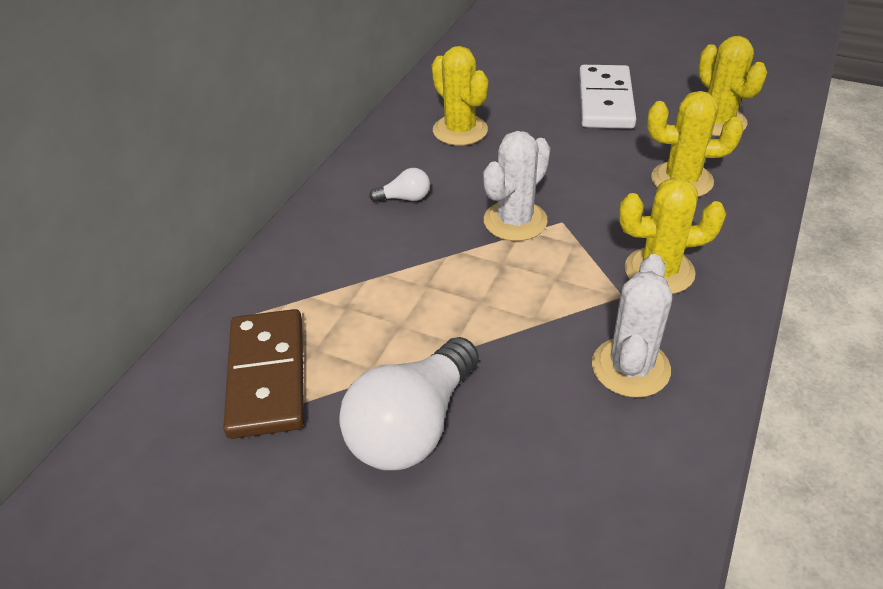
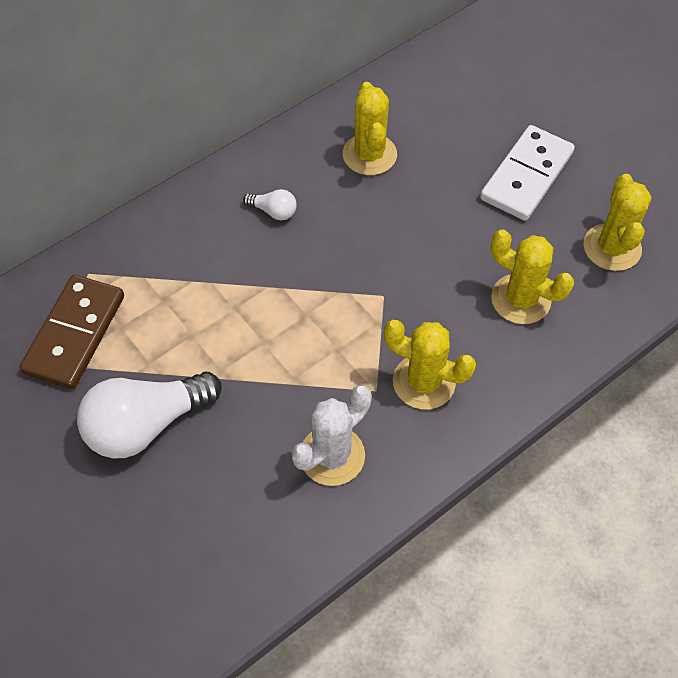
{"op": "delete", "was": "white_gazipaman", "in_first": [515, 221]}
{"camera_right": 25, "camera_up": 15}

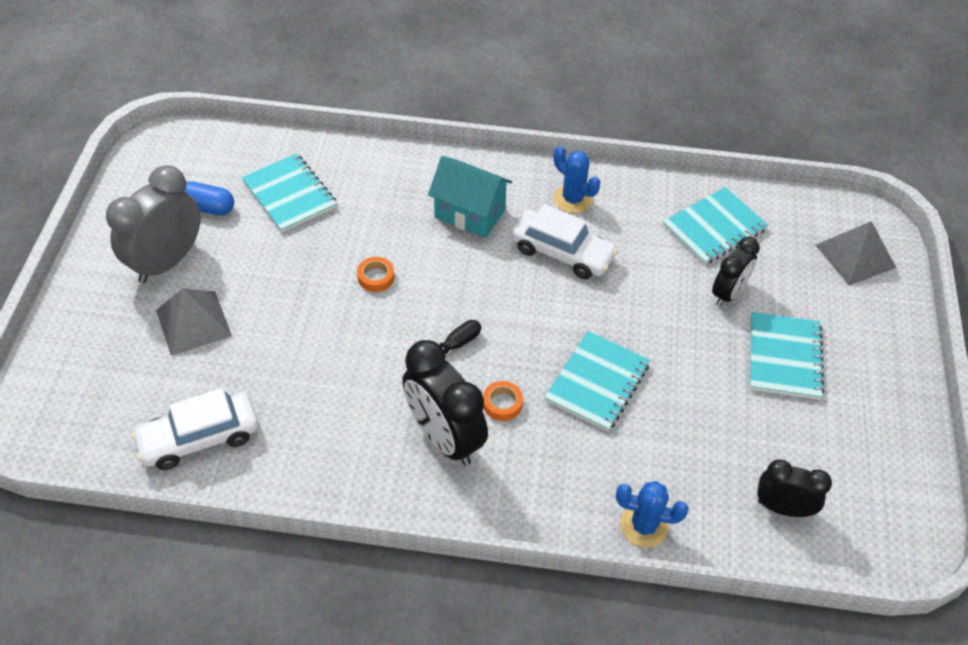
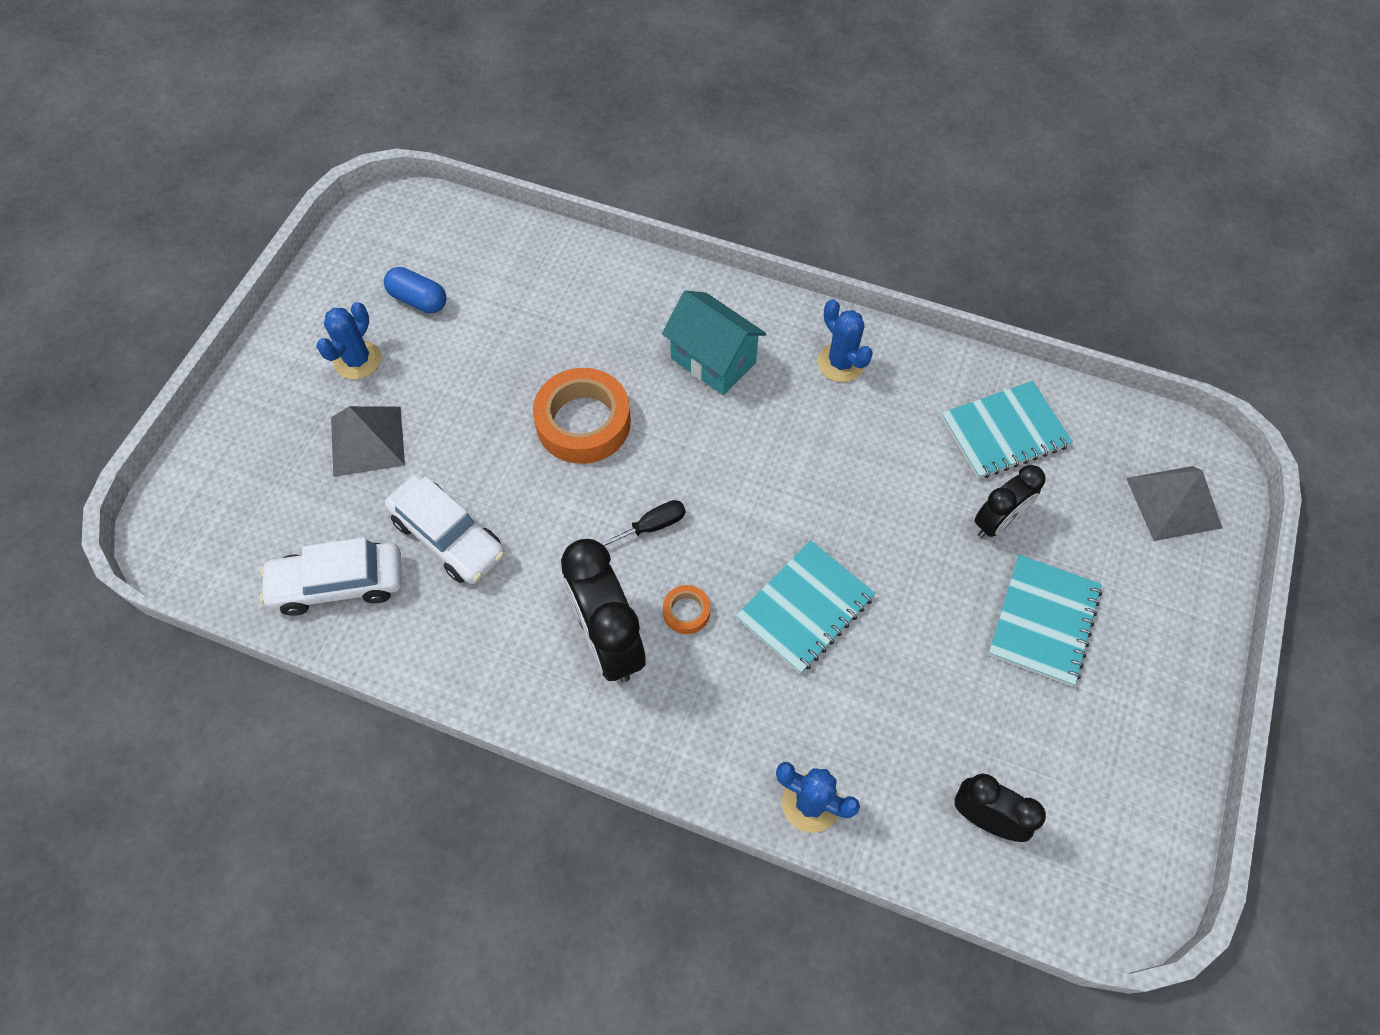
{"op": "replace", "was": "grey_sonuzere", "now": "blue_gazipaman", "in_first": [167, 262], "in_second": [357, 360]}
{"op": "delete", "was": "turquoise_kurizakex", "in_first": [290, 195]}
{"op": "resize", "was": "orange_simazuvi", "in_first": [376, 277], "in_second": [583, 422], "ratio": 2.19}
{"op": "move", "was": "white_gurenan", "in_first": [562, 253], "in_second": [448, 537]}
{"camera_right": 15, "camera_up": 10}

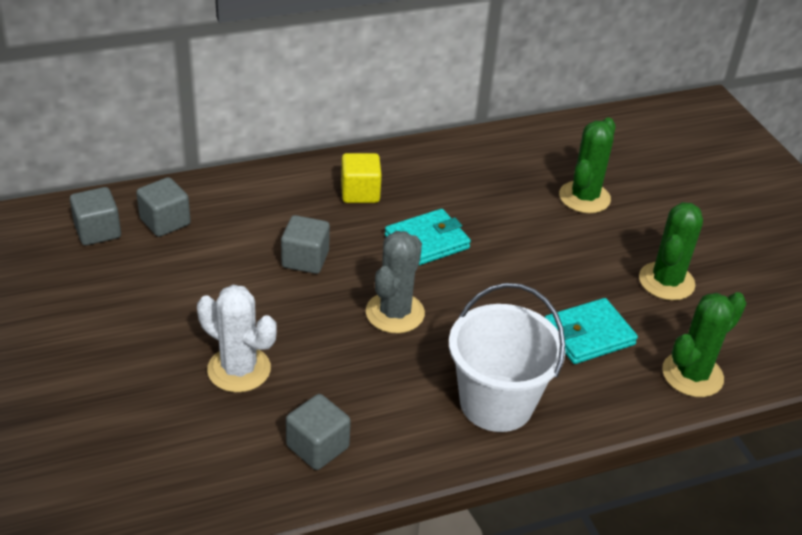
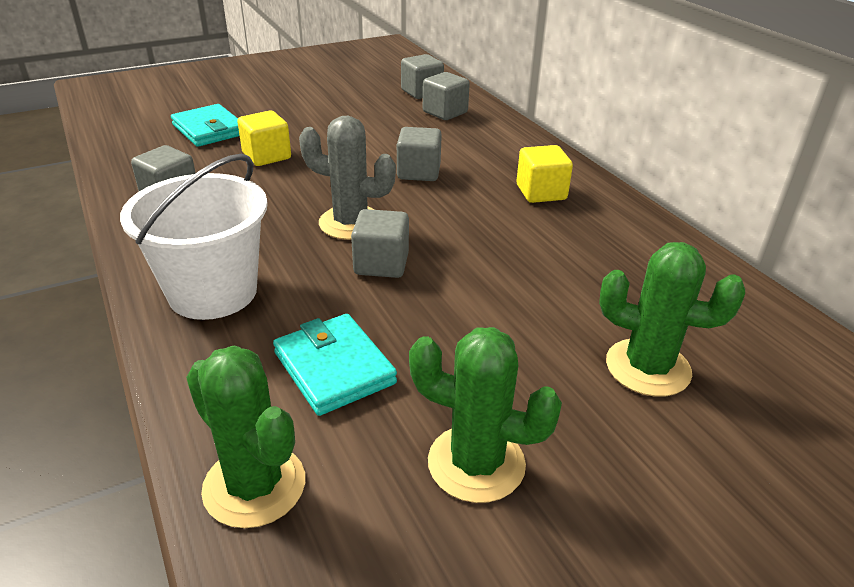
{"op": "replace", "was": "white_gazipaman", "now": "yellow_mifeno", "in_first": [239, 369], "in_second": [266, 156]}
{"op": "move", "was": "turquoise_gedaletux", "in_first": [427, 242], "in_second": [209, 130]}
{"op": "insert", "now": "grey_mifeno", "in_second": [381, 264]}
{"camera_right": 85, "camera_up": -5}

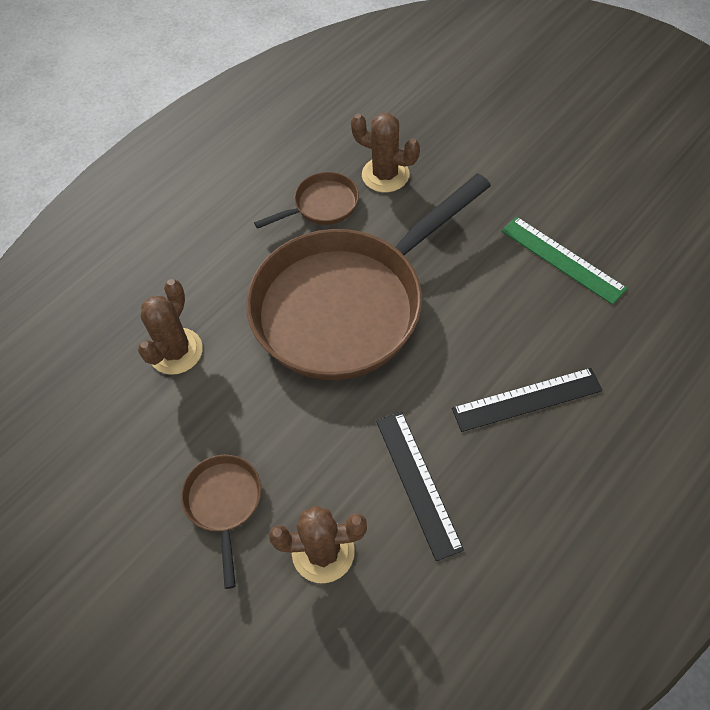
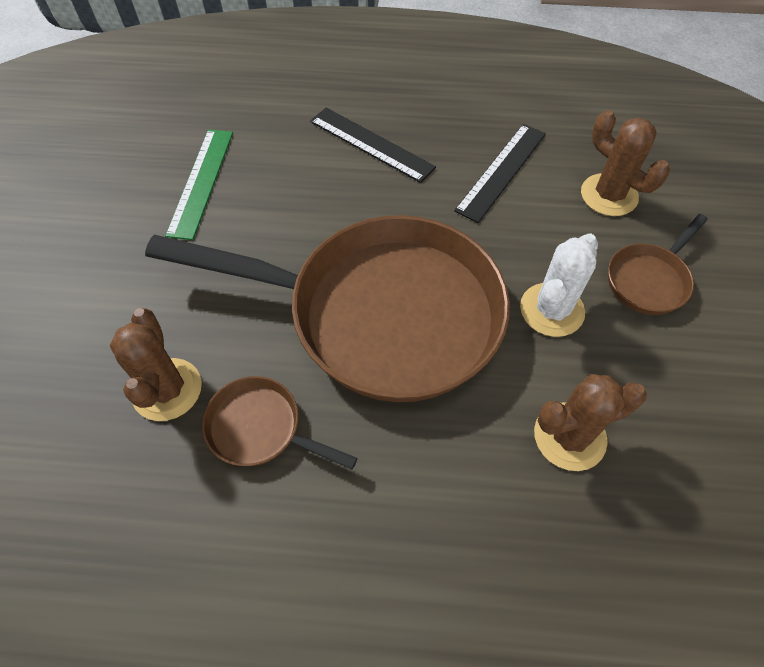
{"op": "insert", "now": "white_gazipaman", "in_second": [552, 310]}
{"camera_right": -130, "camera_up": 0}

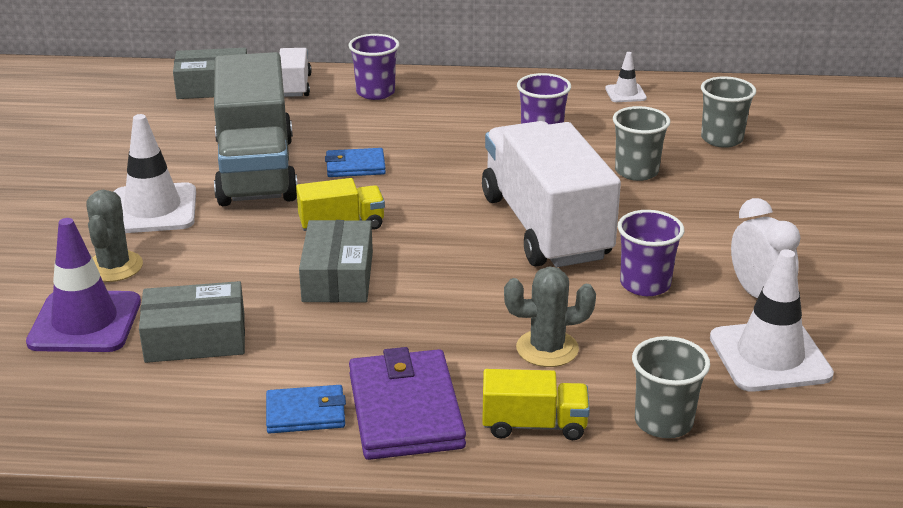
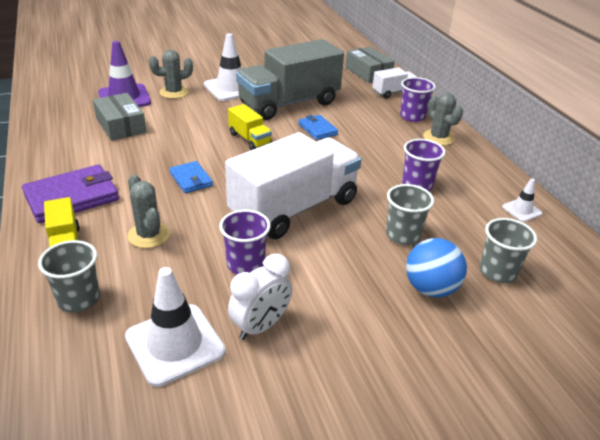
{"op": "move", "was": "blue_gedaletux", "in_first": [306, 413], "in_second": [191, 179]}
{"op": "delete", "was": "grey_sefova", "in_first": [338, 277]}
{"op": "insert", "now": "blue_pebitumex", "in_second": [430, 288]}
{"op": "insert", "now": "grey_gazipaman", "in_second": [438, 138]}
{"camera_right": 65, "camera_up": 5}

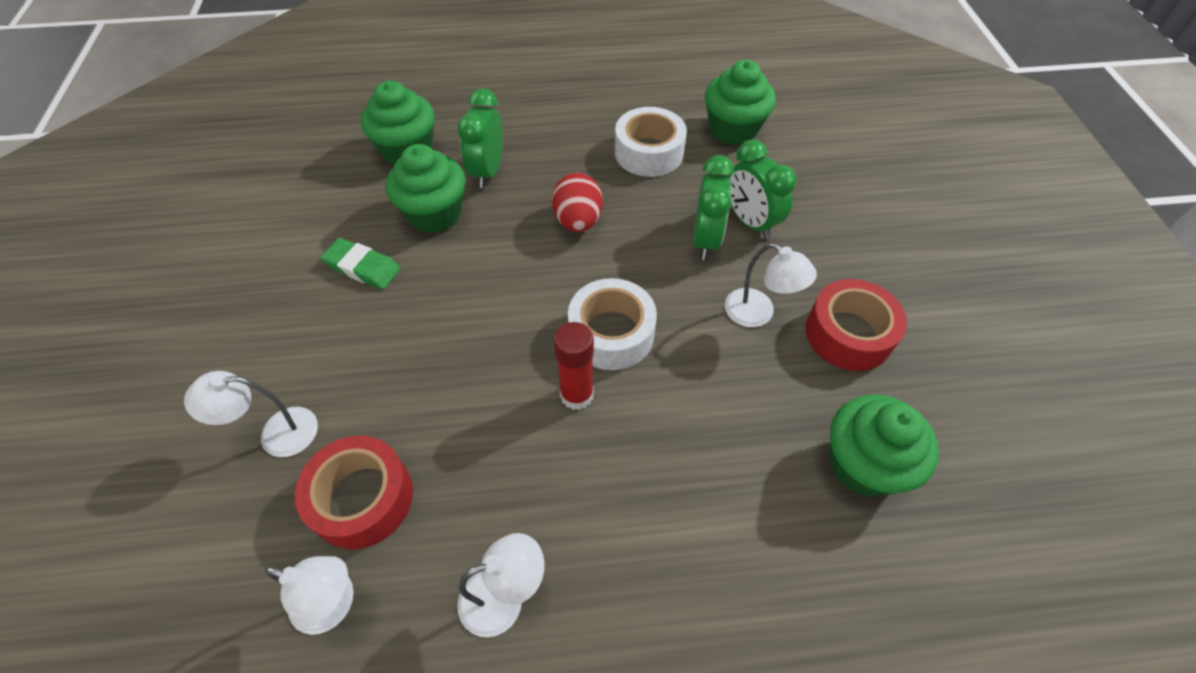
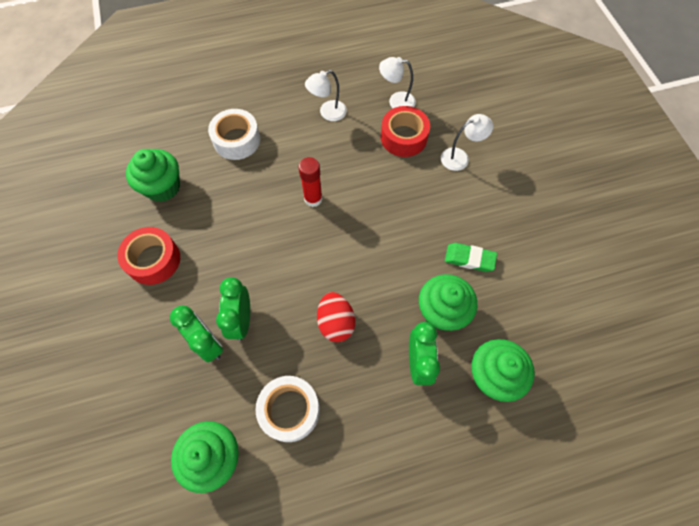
{"op": "move", "was": "white_simazuvi", "in_first": [611, 333], "in_second": [237, 140]}
{"op": "delete", "was": "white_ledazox", "in_first": [758, 314]}
{"camera_right": 170, "camera_up": 10}

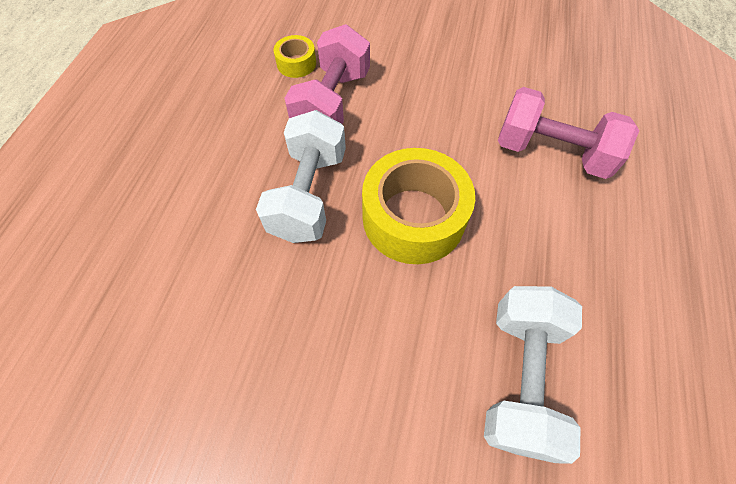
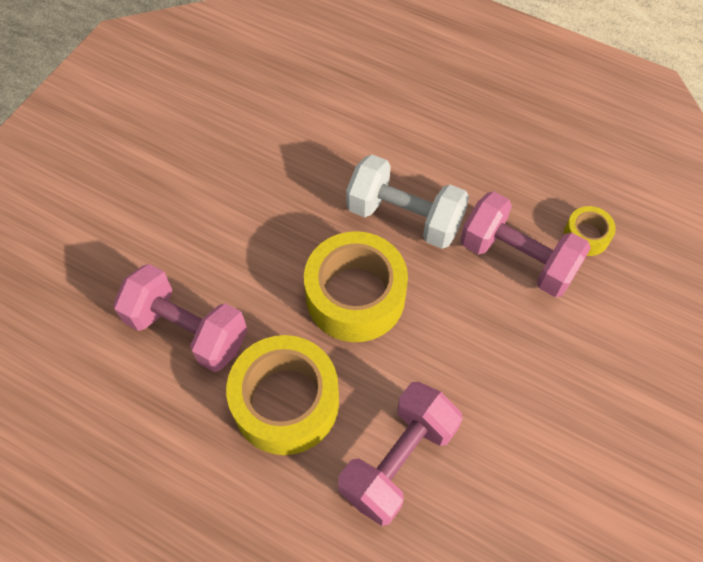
{"op": "recolor", "was": "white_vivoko", "now": "pink_vivoko", "in_first": [520, 377], "in_second": [187, 330]}
{"op": "insert", "now": "yellow_simazuvi", "in_second": [286, 402]}
{"camera_right": 105, "camera_up": 0}

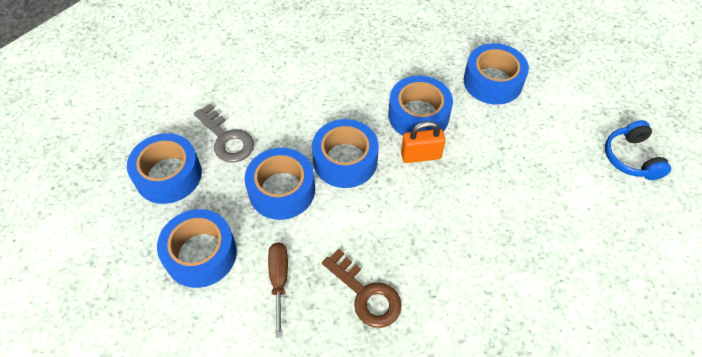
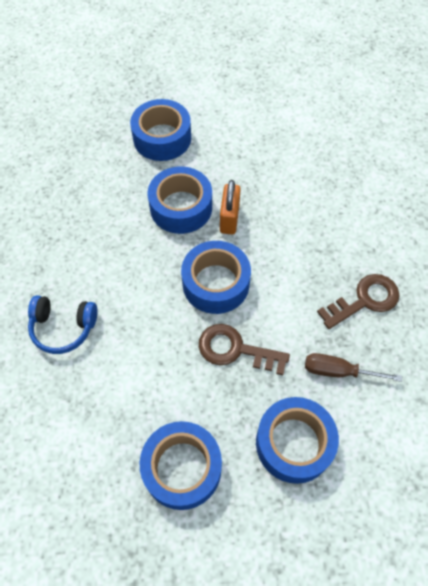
{"op": "delete", "was": "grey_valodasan", "in_first": [226, 138]}
{"op": "replace", "was": "blue_simazuvi", "now": "brown_valodasan", "in_first": [282, 190], "in_second": [235, 349]}
{"op": "move", "was": "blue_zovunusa", "in_first": [631, 158], "in_second": [63, 327]}
{"camera_right": -75, "camera_up": 5}

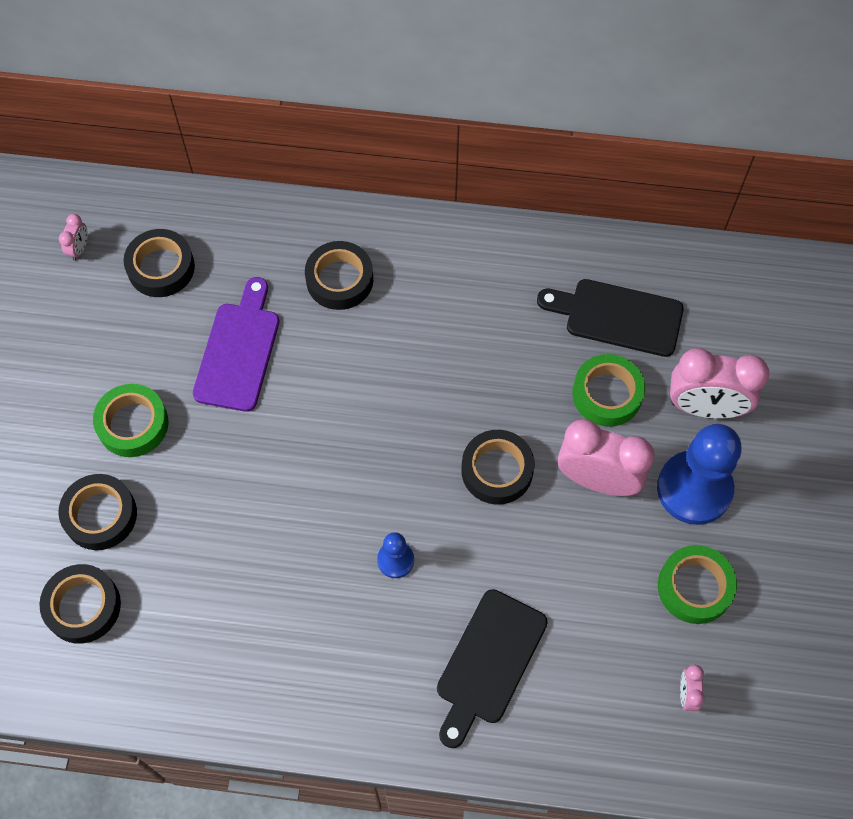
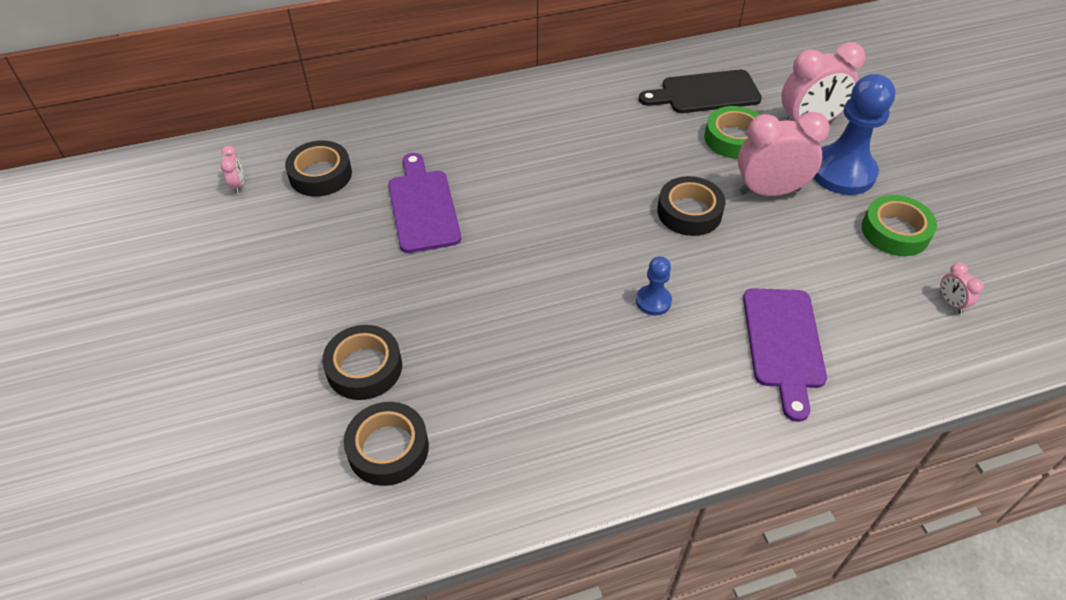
{"op": "delete", "was": "green_simazuvi", "in_first": [133, 424]}
{"op": "delete", "was": "black_simazuvi", "in_first": [339, 280]}
{"op": "recolor", "was": "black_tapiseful", "now": "purple_tapiseful", "in_first": [489, 663], "in_second": [784, 344]}
{"camera_right": -25, "camera_up": -15}

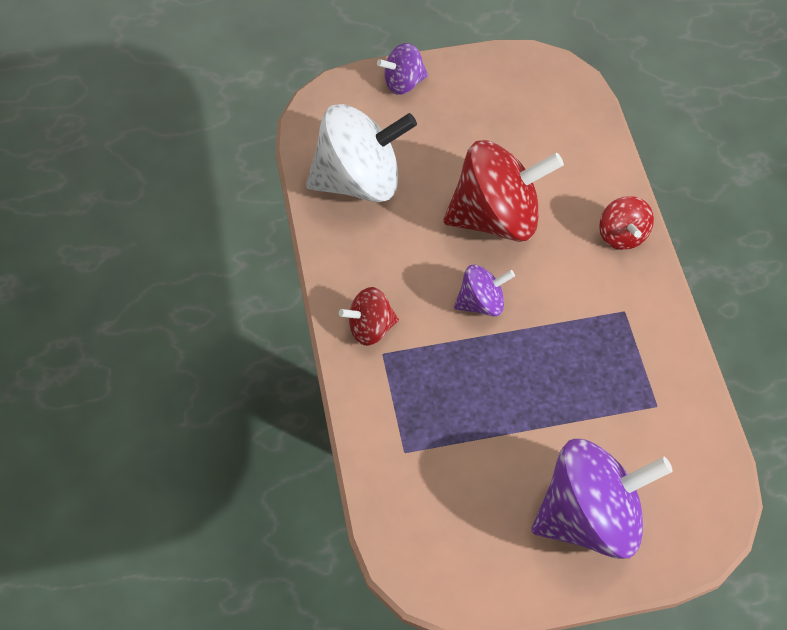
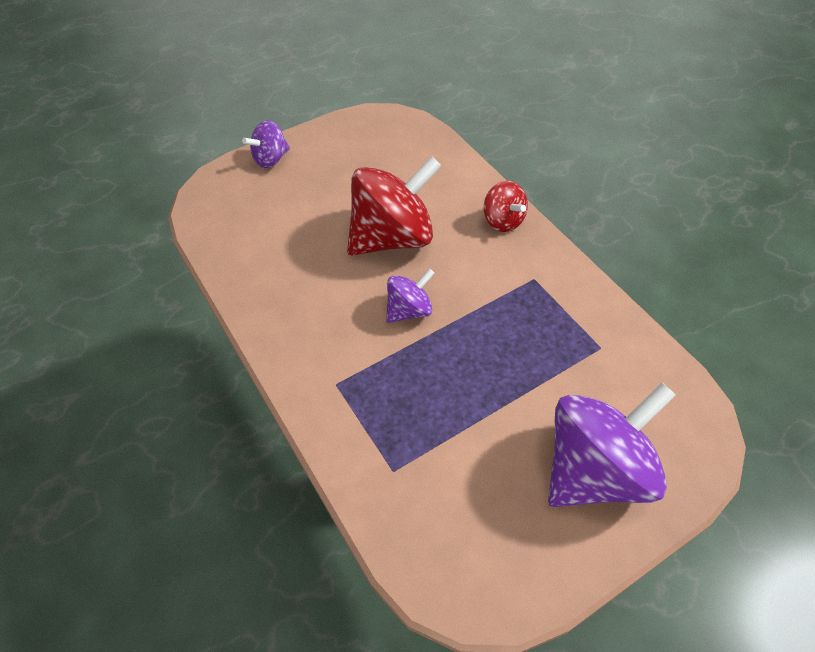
{"op": "delete", "was": "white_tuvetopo", "in_first": [359, 181]}
{"op": "delete", "was": "red_tuvetopo", "in_first": [370, 328]}
{"camera_right": -20, "camera_up": -5}

